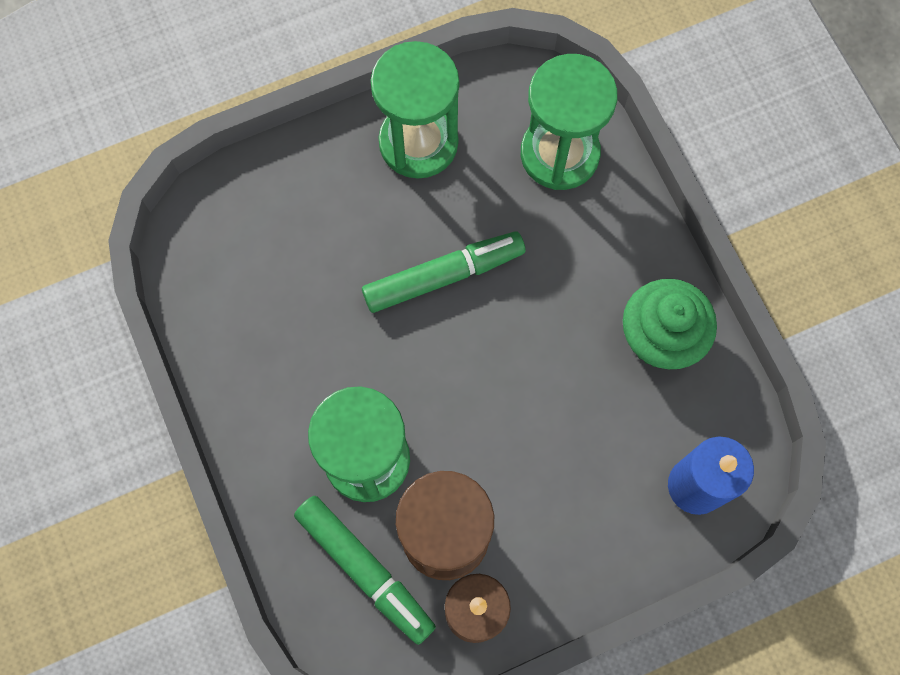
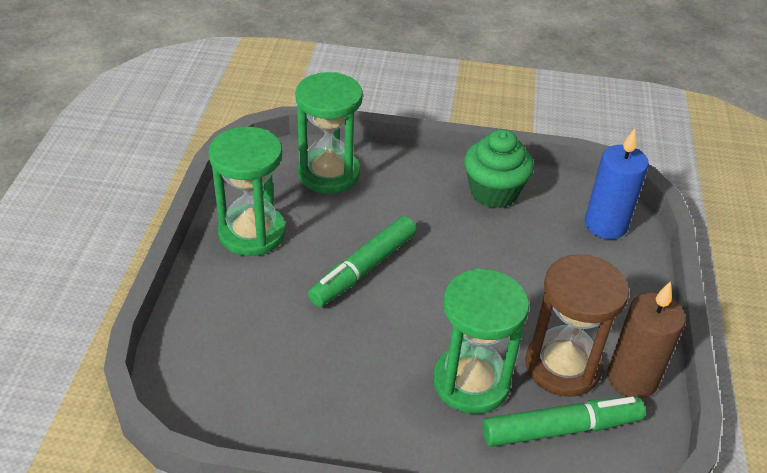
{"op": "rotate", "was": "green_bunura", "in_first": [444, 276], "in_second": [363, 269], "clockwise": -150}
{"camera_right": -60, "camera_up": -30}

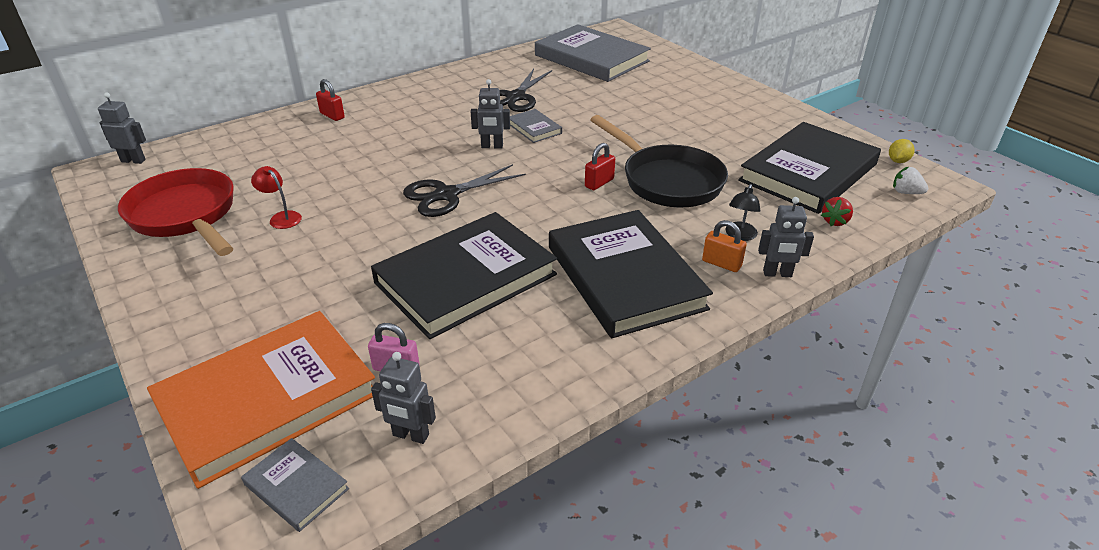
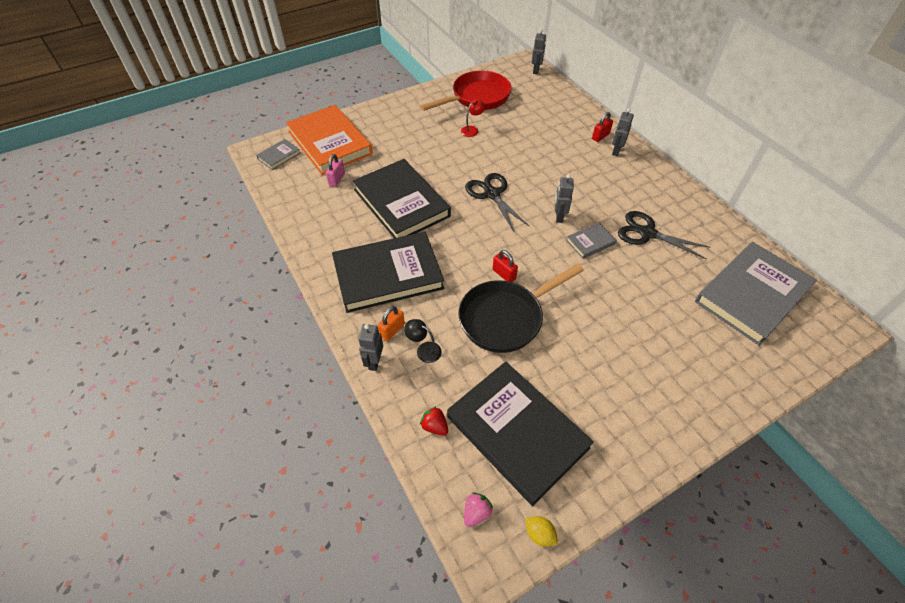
{"op": "move", "was": "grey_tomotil", "in_first": [410, 435], "in_second": [616, 151]}
{"op": "recolor", "was": "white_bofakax", "now": "pink_bofakax", "in_first": [906, 192], "in_second": [476, 512]}
{"camera_right": 95, "camera_up": 15}

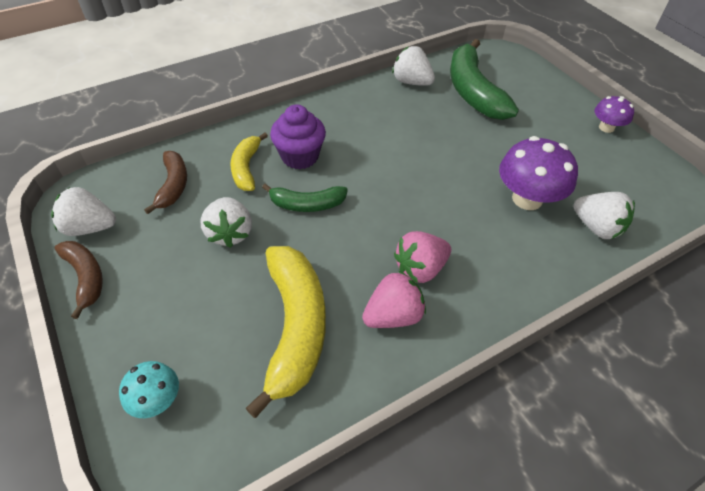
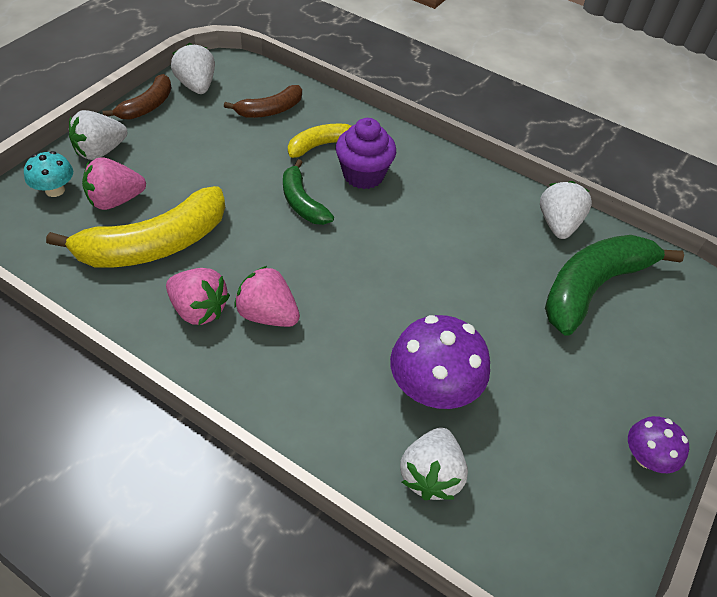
{"op": "move", "was": "white_bofakax", "in_first": [230, 233], "in_second": [100, 151]}
{"op": "insert", "now": "pink_bofakax", "in_second": [116, 200]}
{"camera_right": 60, "camera_up": 0}

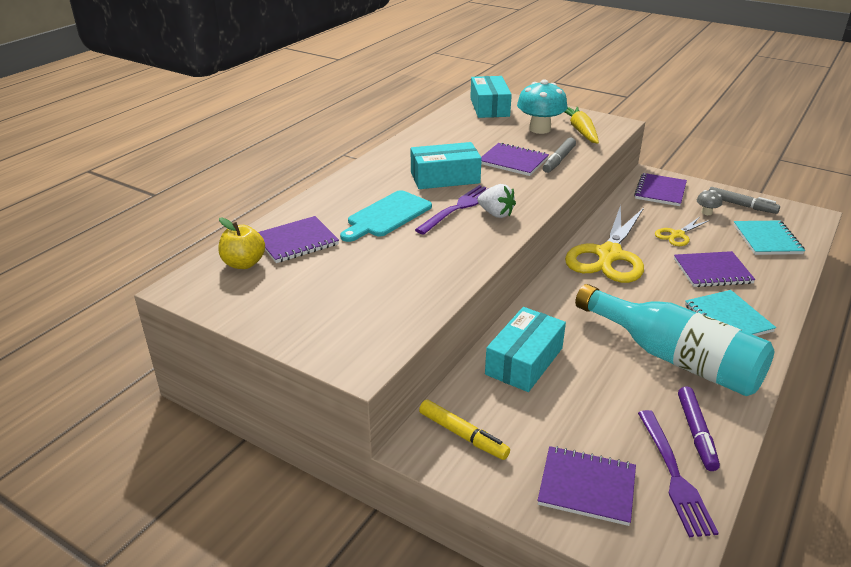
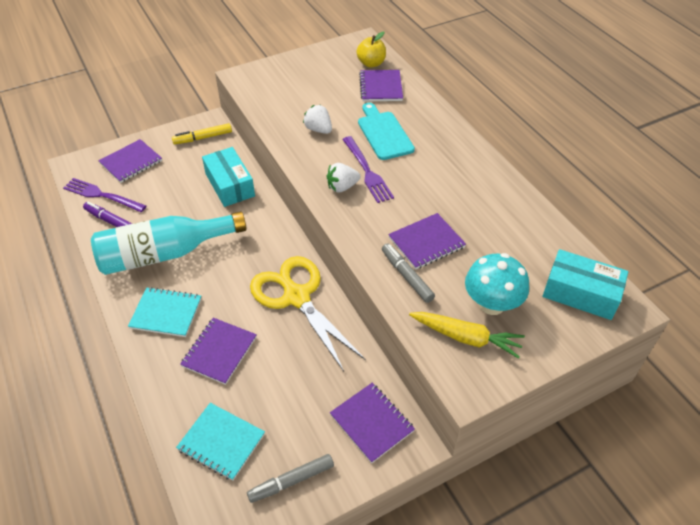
{"op": "delete", "was": "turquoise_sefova", "in_first": [445, 178]}
{"op": "delete", "was": "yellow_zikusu", "in_first": [677, 235]}
{"op": "delete", "was": "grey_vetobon", "in_first": [706, 212]}
{"op": "insert", "now": "white_bofakax", "in_second": [318, 129]}
{"camera_right": 120, "camera_up": 15}

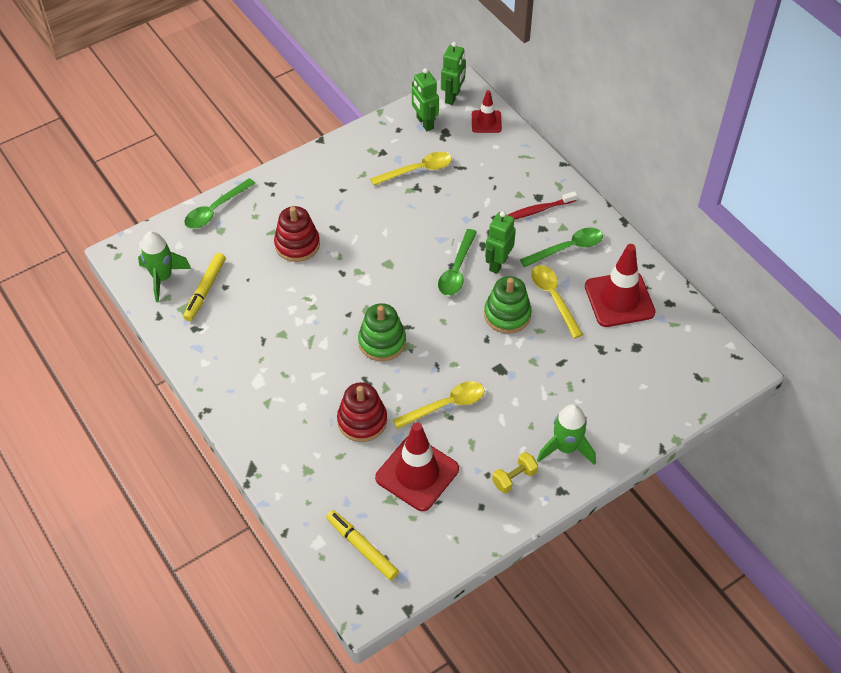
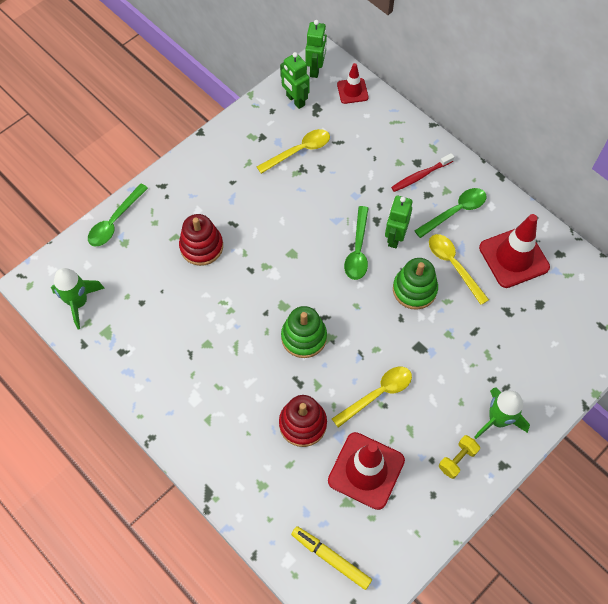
{"op": "delete", "was": "yellow_bunura", "in_first": [205, 290]}
{"camera_right": -10, "camera_up": 10}

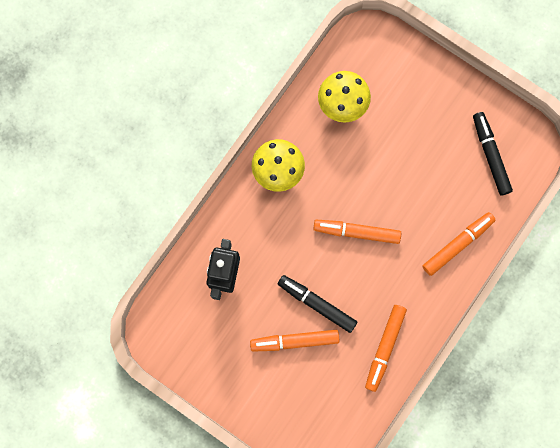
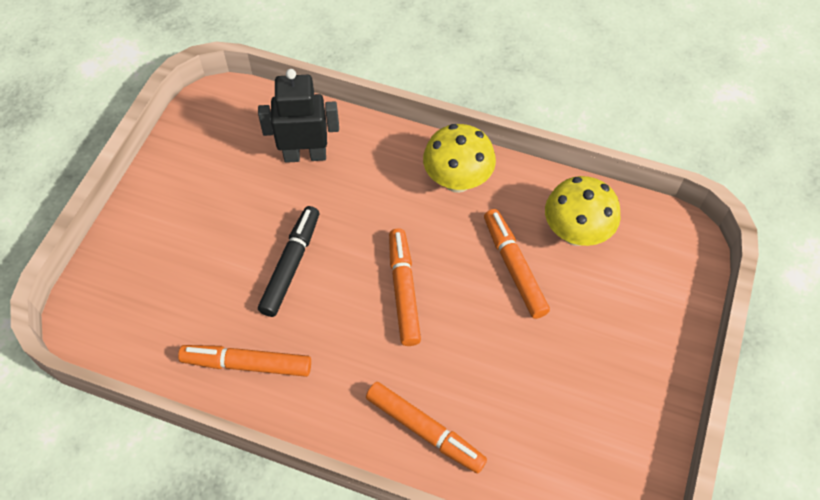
{"op": "move", "was": "orange_bunura", "in_first": [294, 341], "in_second": [514, 267]}
{"op": "delete", "was": "black_bunura", "in_first": [490, 155]}
{"camera_right": 75, "camera_up": -20}

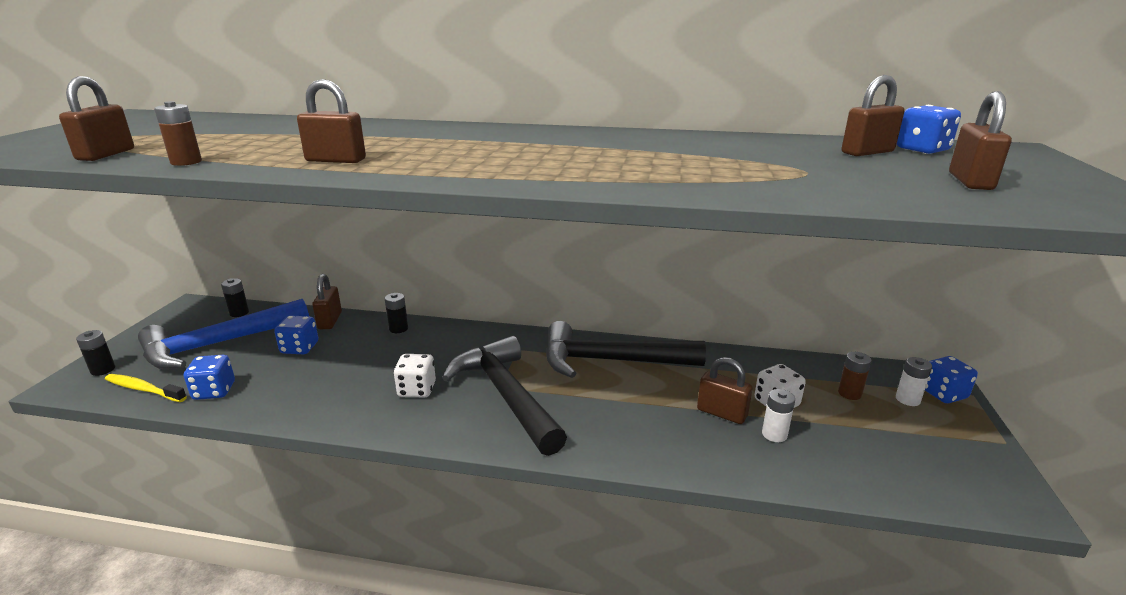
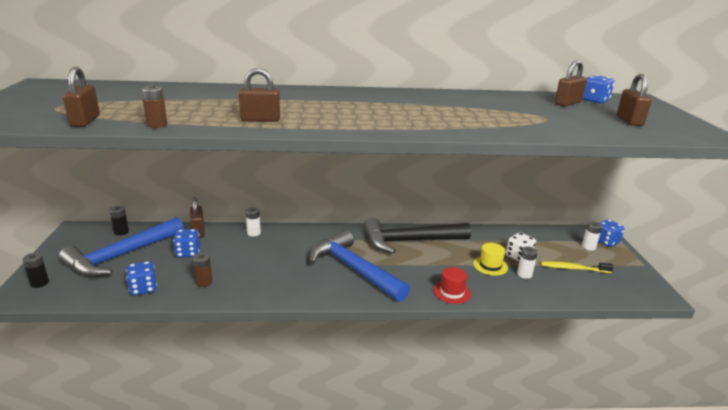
{"op": "move", "was": "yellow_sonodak", "in_first": [144, 389], "in_second": [574, 269]}
{"op": "recolor", "was": "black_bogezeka", "now": "white_bogezeka", "in_first": [398, 329], "in_second": [253, 233]}
{"op": "delete", "was": "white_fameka", "in_first": [417, 390]}
{"op": "recolor", "was": "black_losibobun", "now": "blue_losibobun", "in_first": [506, 396], "in_second": [354, 269]}
{"op": "replace", "was": "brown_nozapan", "now": "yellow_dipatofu", "in_first": [721, 413], "in_second": [490, 265]}
{"op": "move", "was": "brown_bogezeka", "in_first": [849, 393], "in_second": [204, 282]}
{"op": "insert", "now": "red_dipatofu", "in_second": [452, 292]}
{"camera_right": -15, "camera_up": 0}

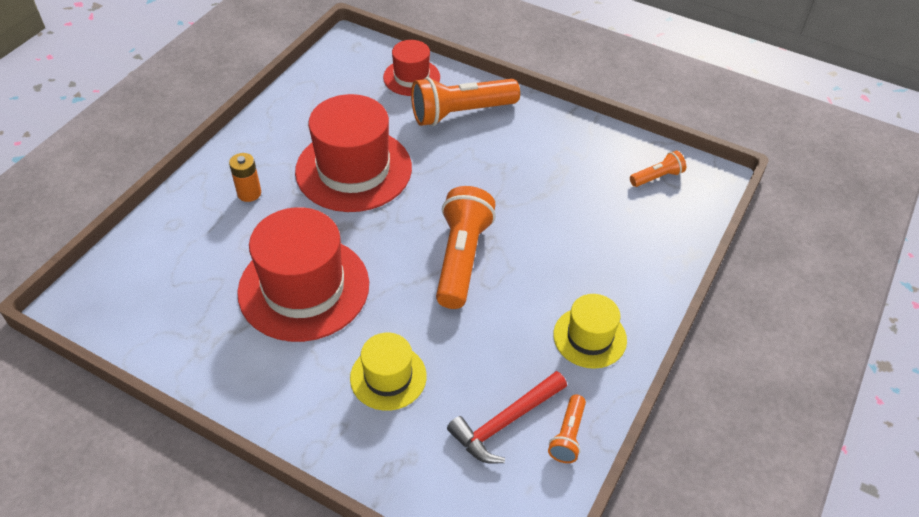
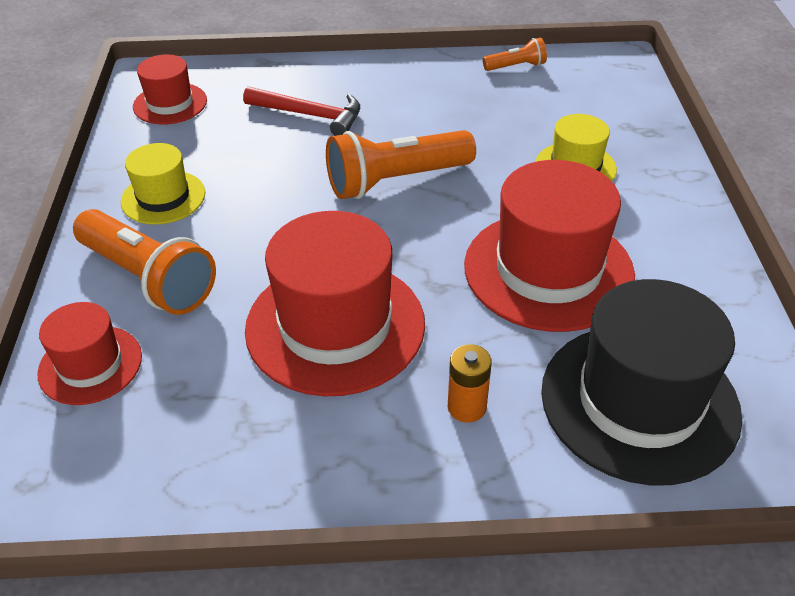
{"op": "move", "was": "red_losibobun", "in_first": [505, 423], "in_second": [310, 115]}
{"op": "move", "was": "yellow_dipatofu", "in_first": [589, 337], "in_second": [163, 197]}
{"op": "replace", "was": "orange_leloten", "now": "red_dipatofu", "in_first": [657, 177], "in_second": [170, 104]}
{"op": "insert", "now": "black_dipatofu", "in_second": [639, 401]}
{"camera_right": -120, "camera_up": -5}

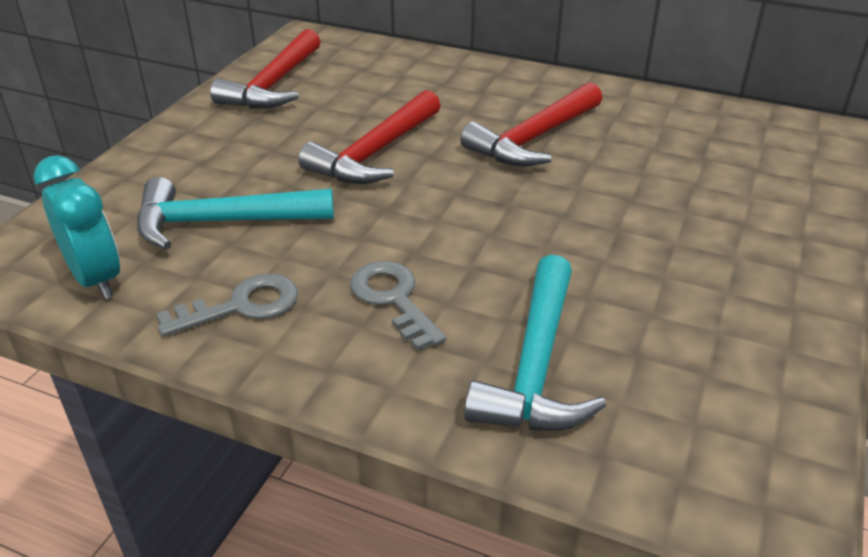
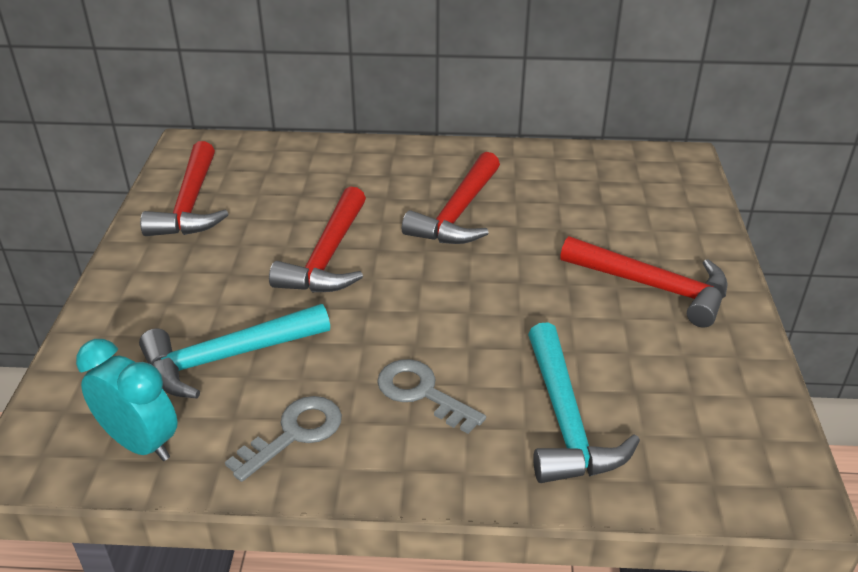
{"op": "insert", "now": "red_losibobun", "in_second": [653, 287]}
{"camera_right": -20, "camera_up": 0}

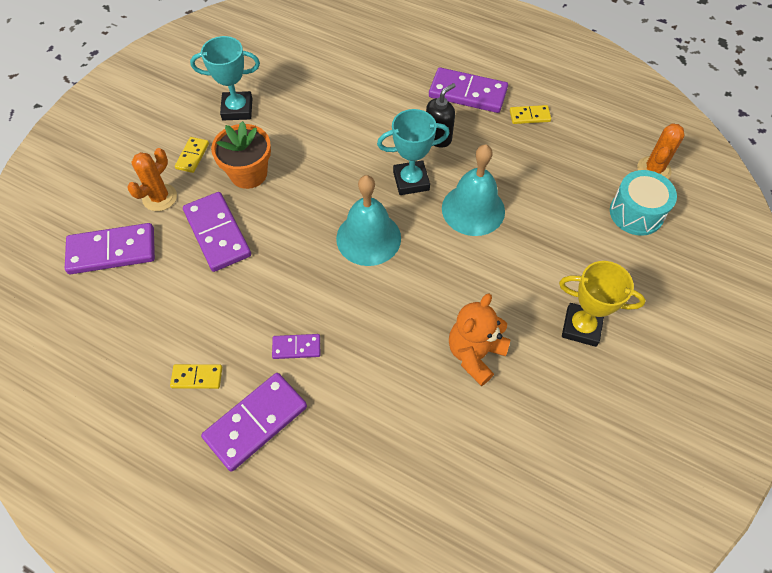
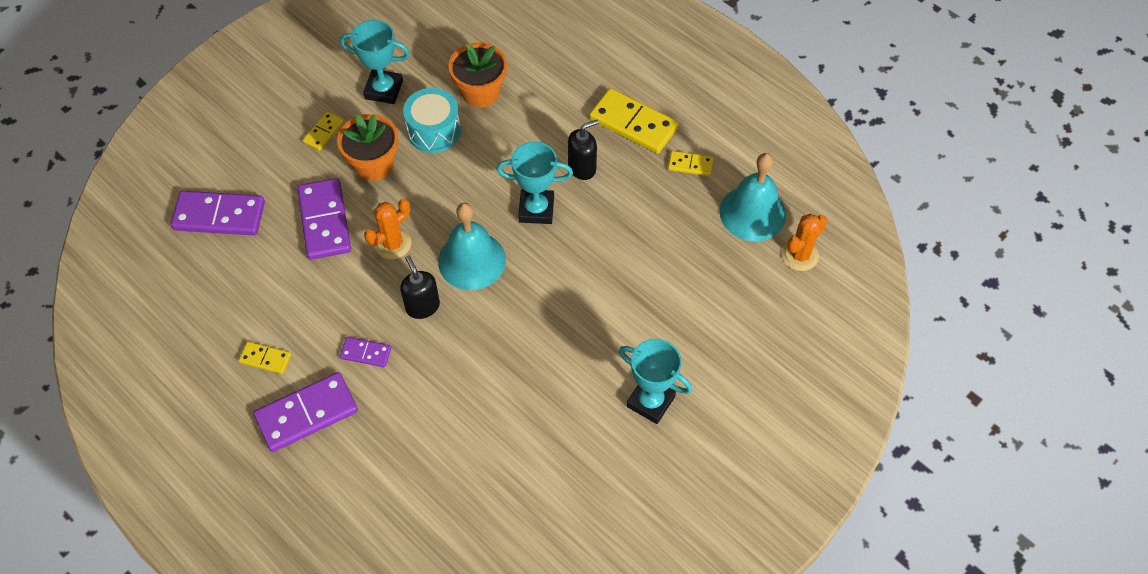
{"op": "move", "was": "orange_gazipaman", "in_first": [159, 197], "in_second": [393, 244]}
{"op": "recolor", "was": "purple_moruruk", "now": "yellow_moruruk", "in_first": [467, 93], "in_second": [633, 123]}
{"op": "move", "was": "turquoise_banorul", "in_first": [473, 209], "in_second": [752, 213]}
{"op": "delete", "was": "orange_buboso", "in_first": [475, 354]}
{"op": "recolor", "was": "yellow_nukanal", "now": "turquoise_nukanal", "in_first": [581, 327], "in_second": [650, 401]}
{"op": "move", "was": "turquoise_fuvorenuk", "in_first": [636, 213], "in_second": [434, 131]}
{"op": "insert", "now": "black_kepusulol", "in_second": [422, 306]}
{"op": "insert", "now": "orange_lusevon", "in_second": [480, 92]}
{"camera_right": 15, "camera_up": 0}

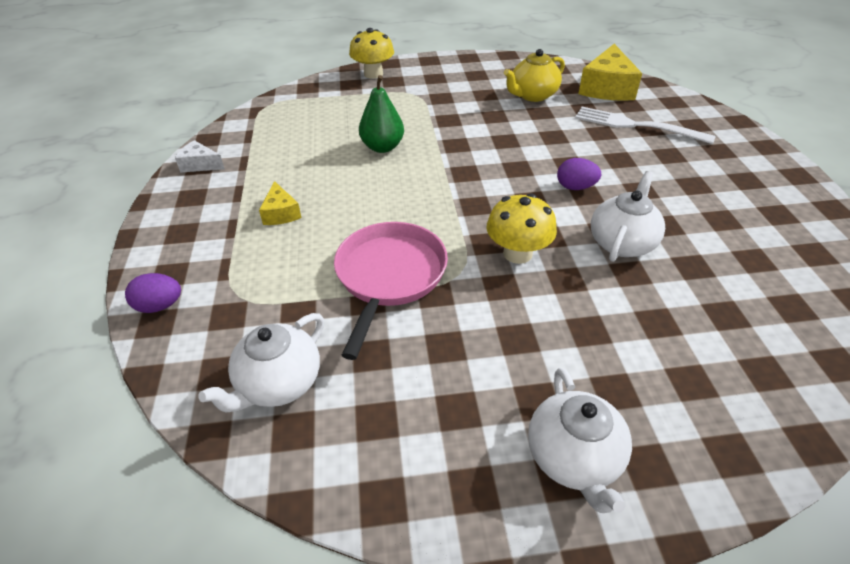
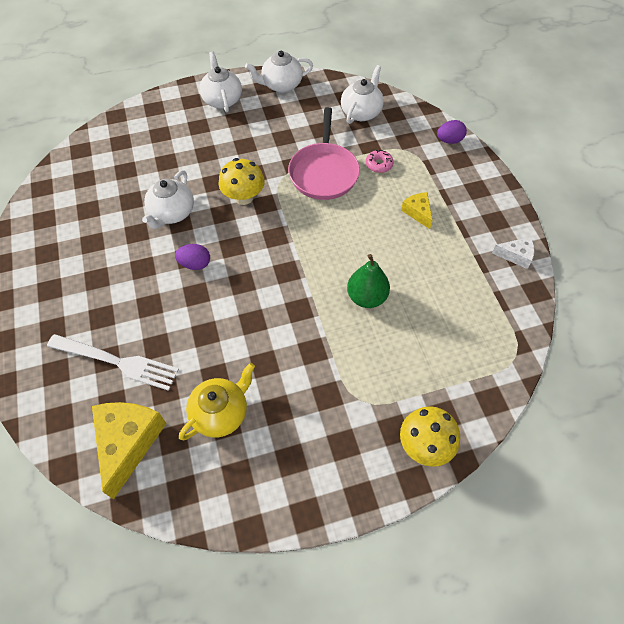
{"op": "insert", "now": "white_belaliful", "in_second": [281, 85]}
{"op": "insert", "now": "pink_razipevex", "in_second": [379, 164]}
{"camera_right": 170, "camera_up": 15}

